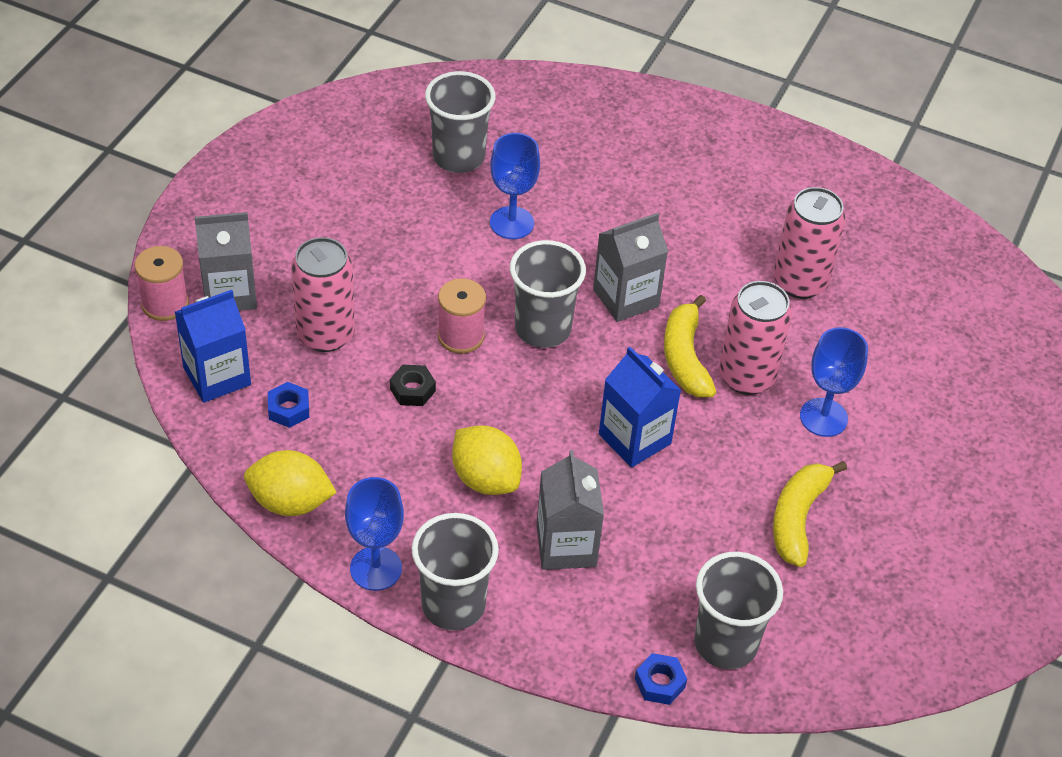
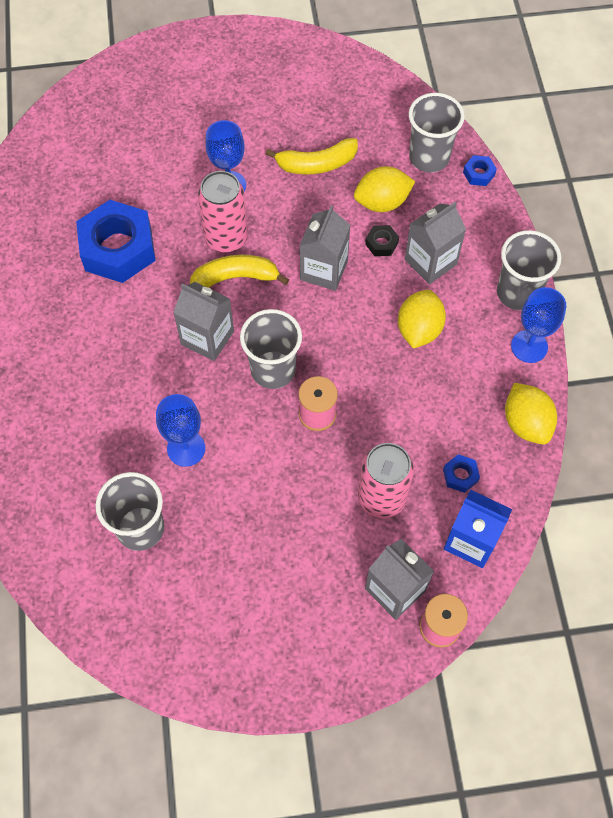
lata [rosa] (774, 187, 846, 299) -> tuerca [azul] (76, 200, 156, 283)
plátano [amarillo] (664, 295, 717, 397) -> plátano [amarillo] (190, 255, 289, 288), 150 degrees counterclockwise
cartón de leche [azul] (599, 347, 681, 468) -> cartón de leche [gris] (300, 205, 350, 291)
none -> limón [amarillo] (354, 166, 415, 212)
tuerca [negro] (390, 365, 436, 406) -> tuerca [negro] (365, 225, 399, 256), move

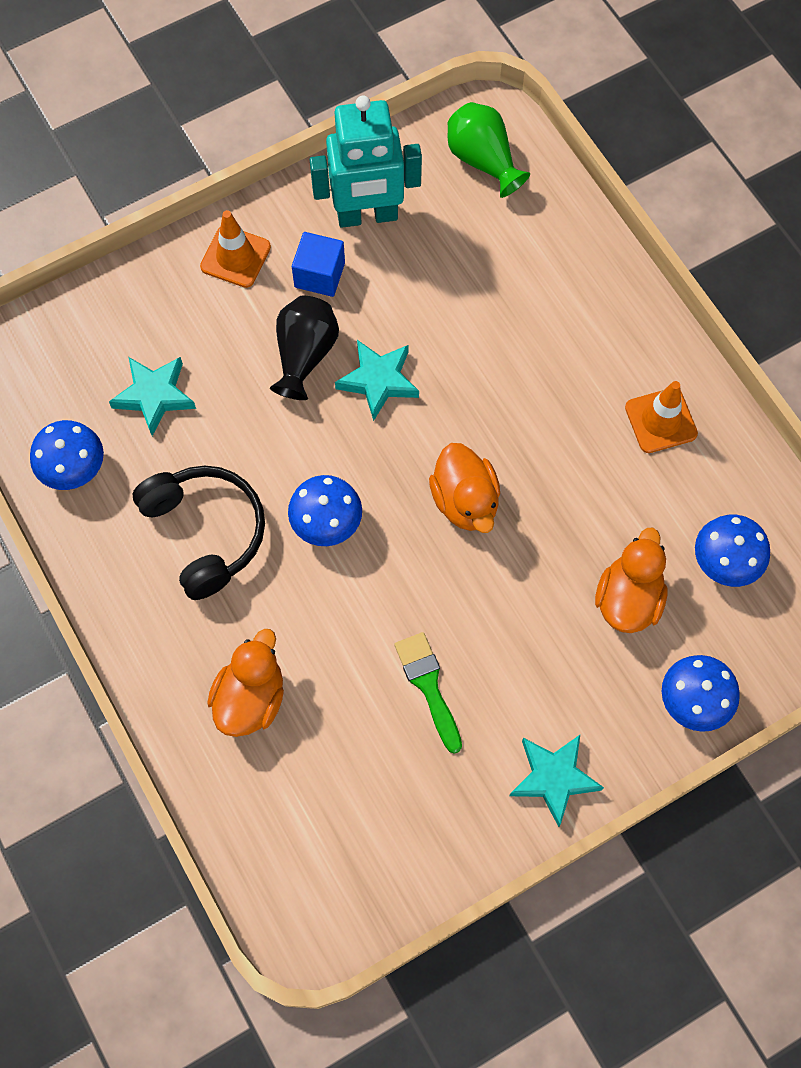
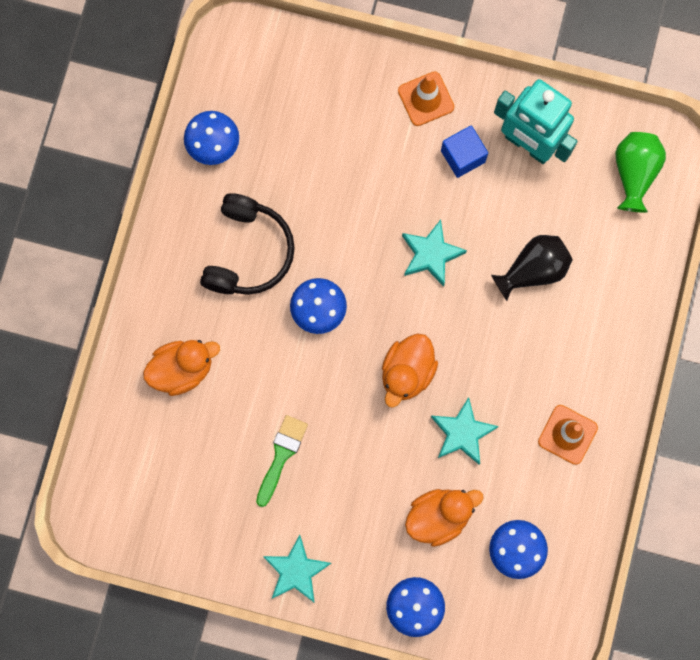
estrella [turquesa] (109, 357, 196, 436) -> estrella [turquesa] (431, 397, 499, 465), move
florero [negro] (270, 296, 339, 400) -> florero [negro] (491, 235, 573, 301), move

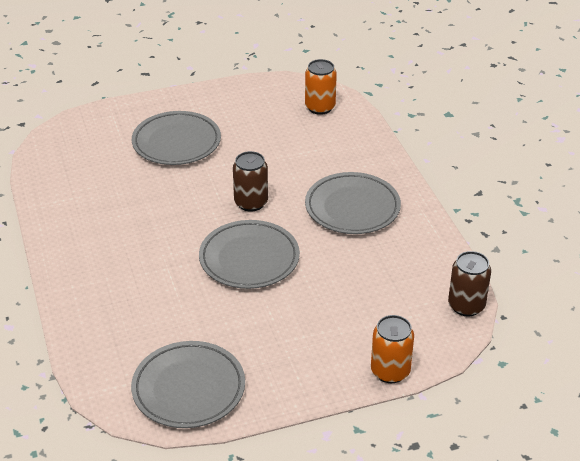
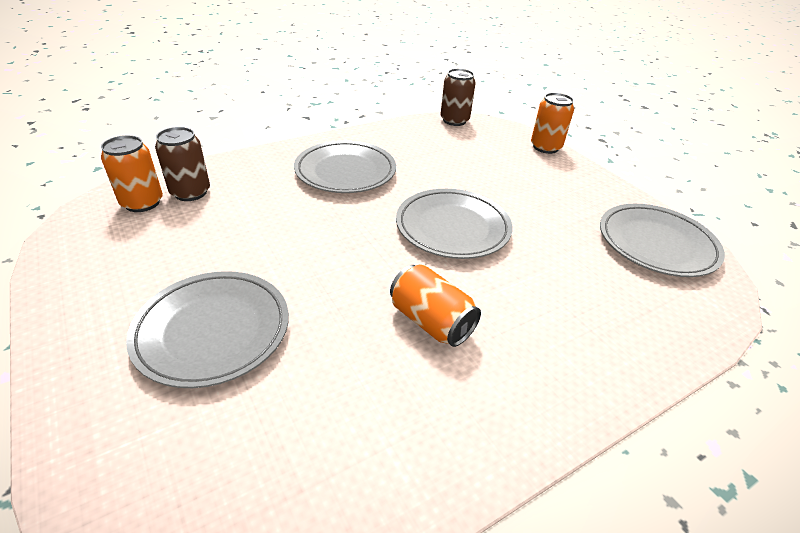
lata [marrón] (233, 151, 268, 212) -> lata [marrón] (155, 127, 210, 201), move
none -> lata [naranja] (390, 264, 481, 347)

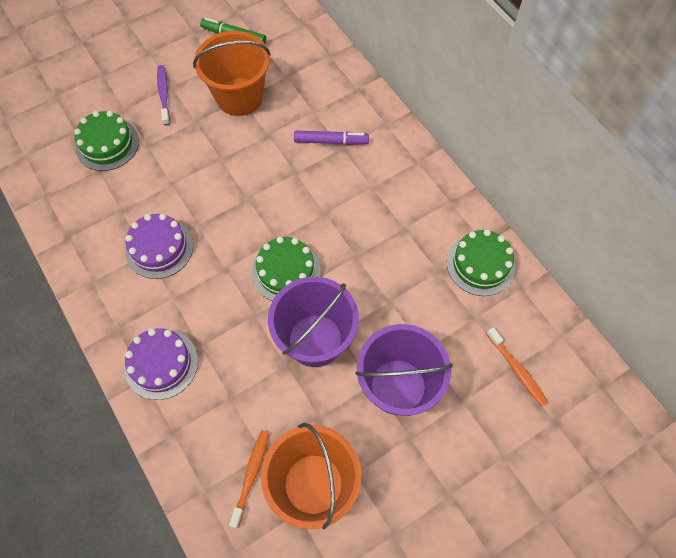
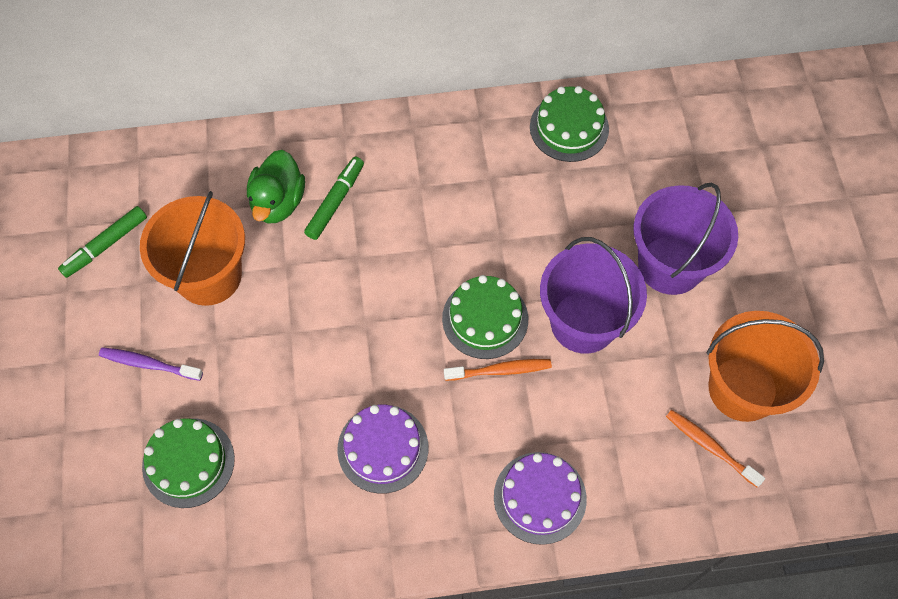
none -> pato [verde] (247, 150, 305, 223)
rotulador [morado] (294, 131, 369, 145) -> rotulador [verde] (304, 157, 364, 240)
cepillo de dientes [naranja] (486, 327, 548, 407) -> cepillo de dientes [naranja] (444, 359, 552, 381), move

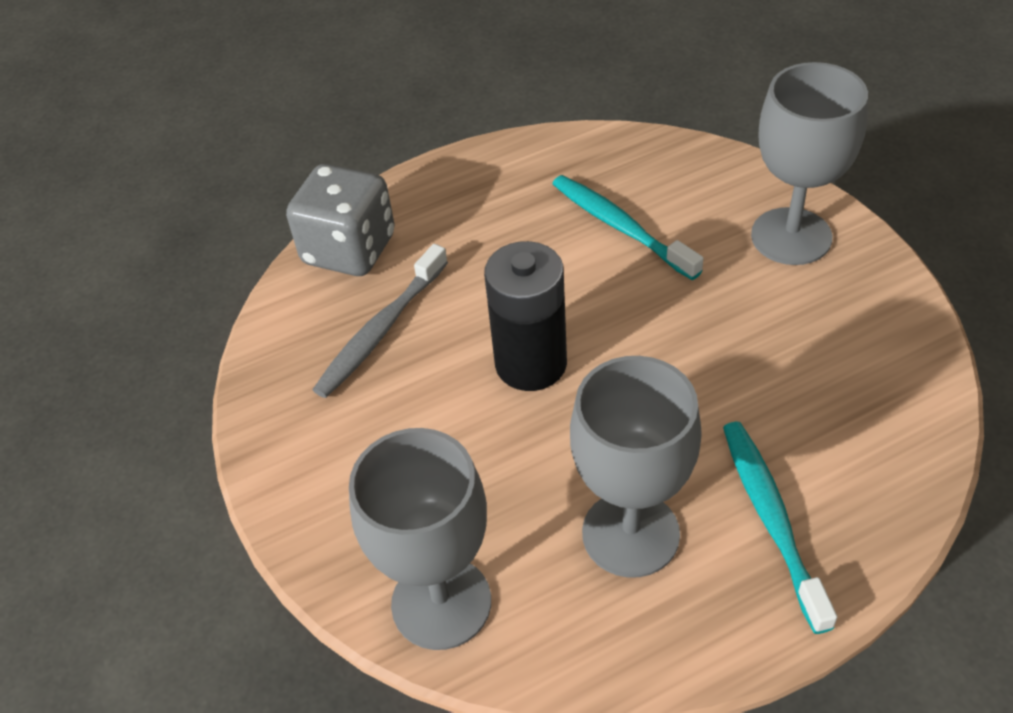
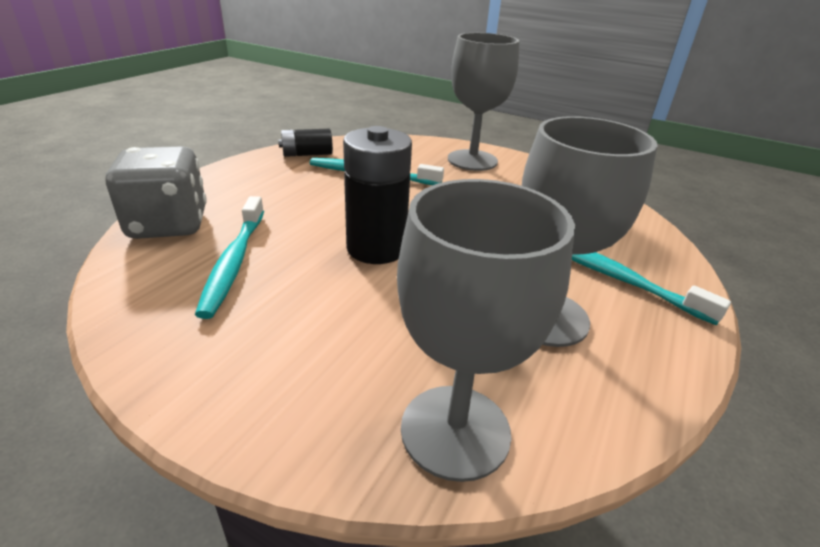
cepillo de dientes [gris] (313, 244, 448, 398) -> cepillo de dientes [turquesa] (195, 196, 264, 319)
none -> pila [negro] (278, 129, 333, 157)

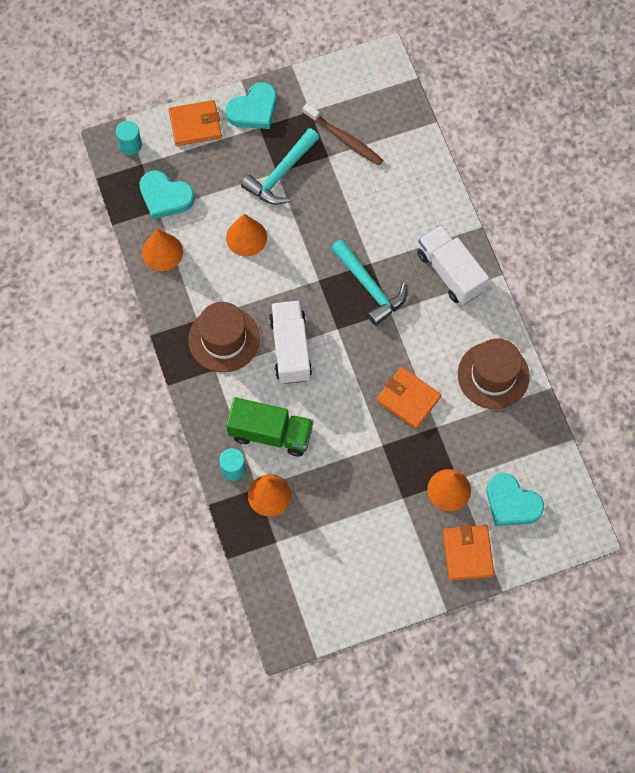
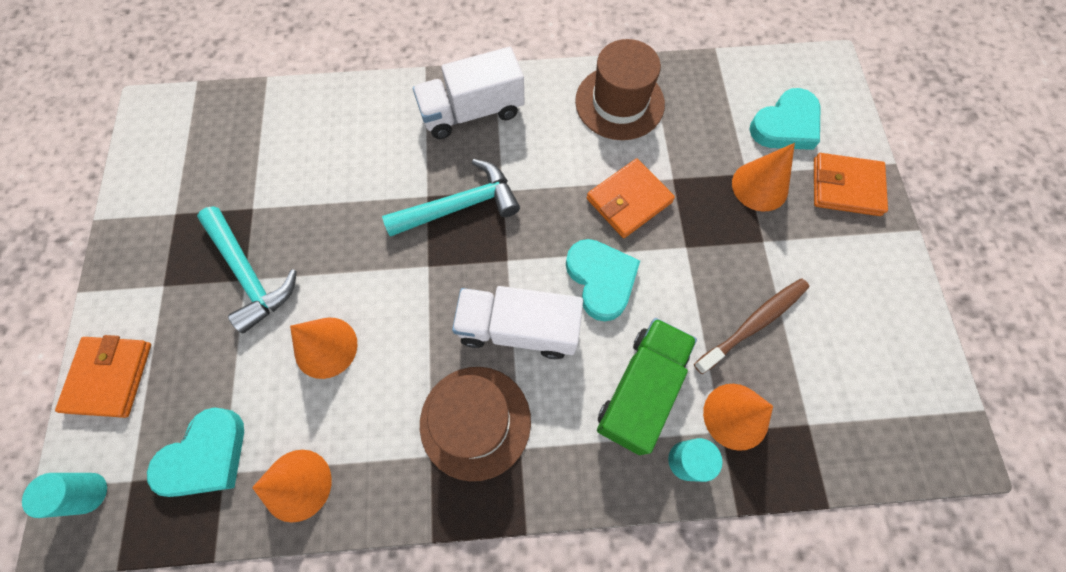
corazón [turquesa] (225, 82, 277, 129) -> corazón [turquesa] (566, 239, 640, 321), move
cepillo de dientes [marrón] (303, 104, 383, 166) -> cepillo de dientes [marrón] (694, 278, 809, 374), move

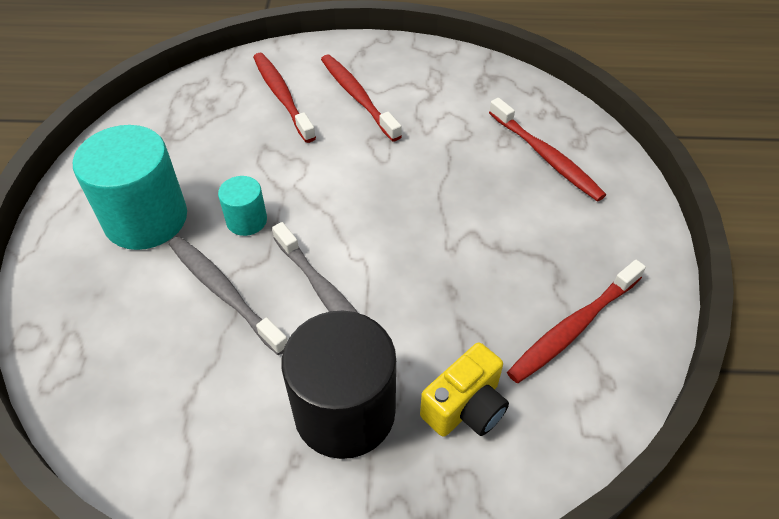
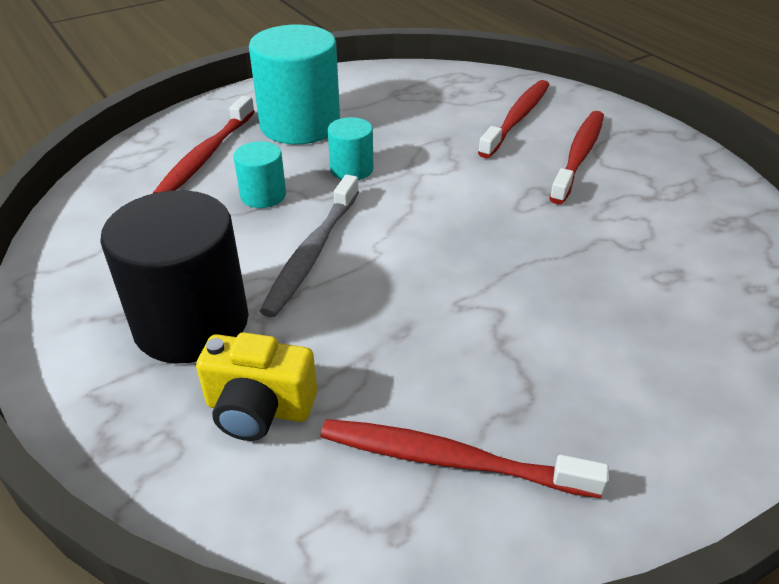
cepillo de dientes [rojo] (489, 98, 606, 201) -> cepillo de dientes [rojo] (153, 96, 255, 194), move
cepillo de dientes [gris] (169, 236, 288, 355) -> cilindro [turquesa] (234, 141, 286, 208)

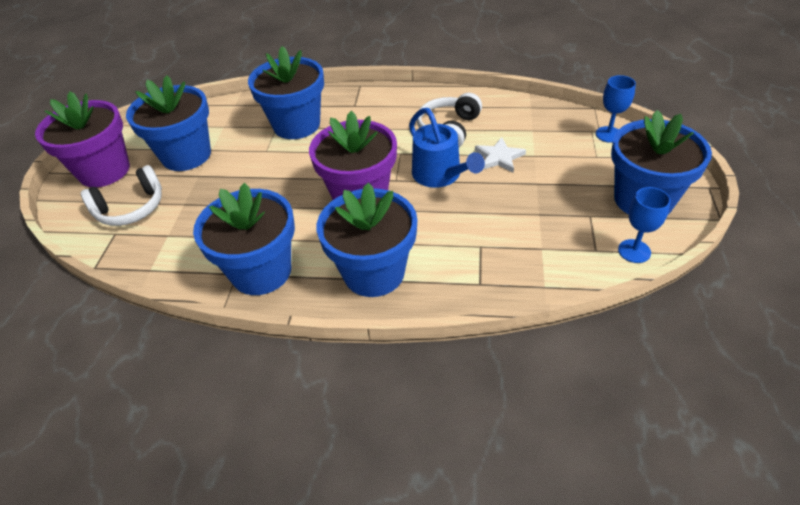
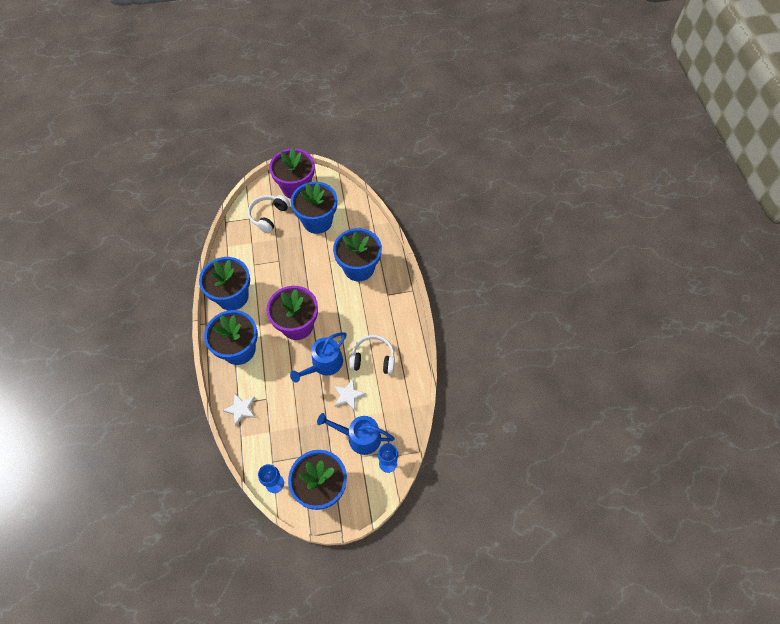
none -> estrella [blanco] (222, 394, 256, 426)
auriculares [blanco] (81, 165, 162, 226) -> auriculares [blanco] (248, 195, 290, 233), 75 degrees clockwise
none -> regadera [azul] (317, 413, 395, 455)

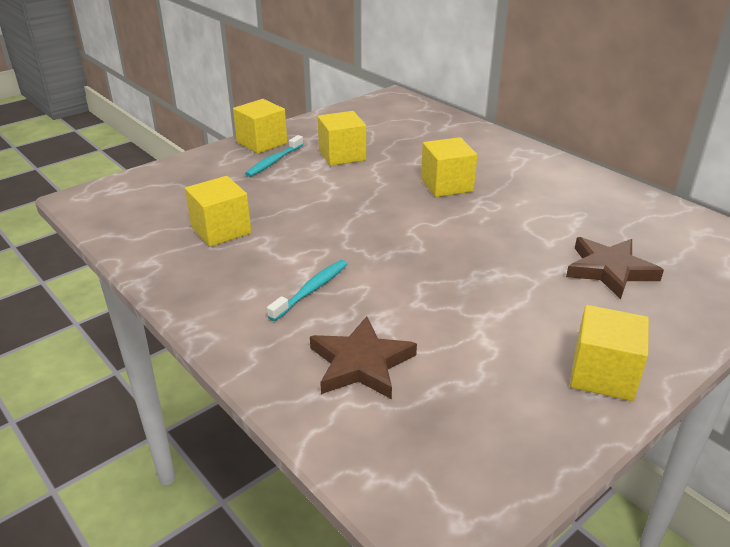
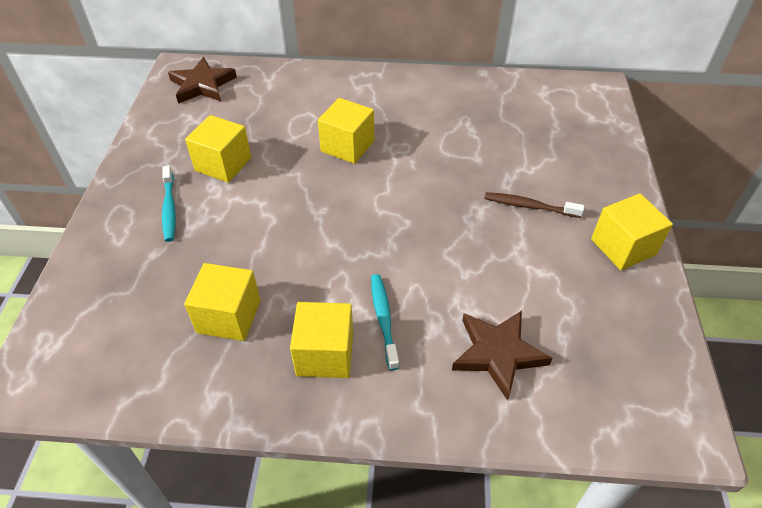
estrella [marrón] (566, 237, 664, 299) -> estrella [marrón] (168, 57, 237, 104), move
cubo [amarillo] (233, 99, 287, 154) -> cubo [amarillo] (290, 302, 353, 378), move
none -> cepillo de dientes [marrón] (485, 192, 584, 218)

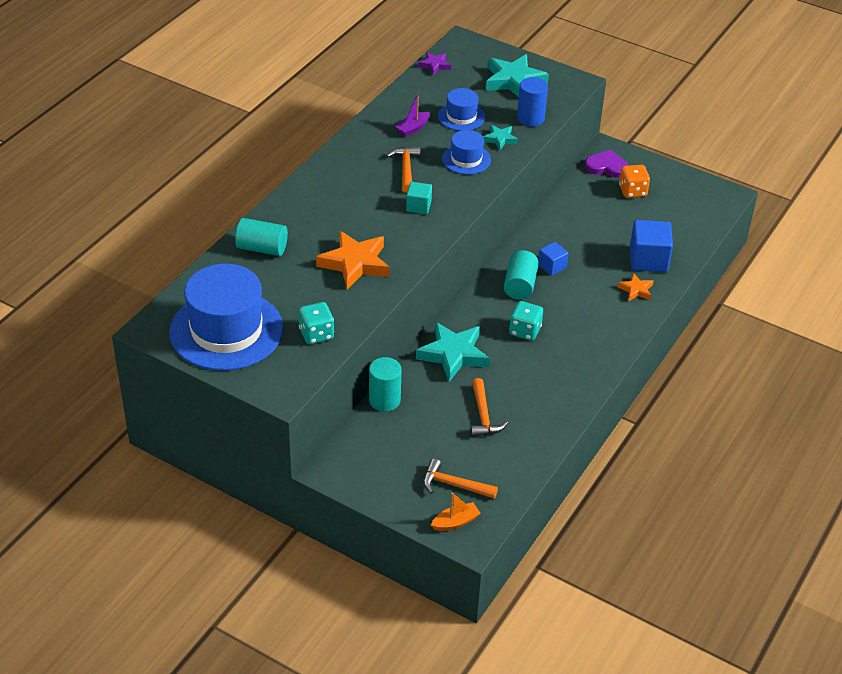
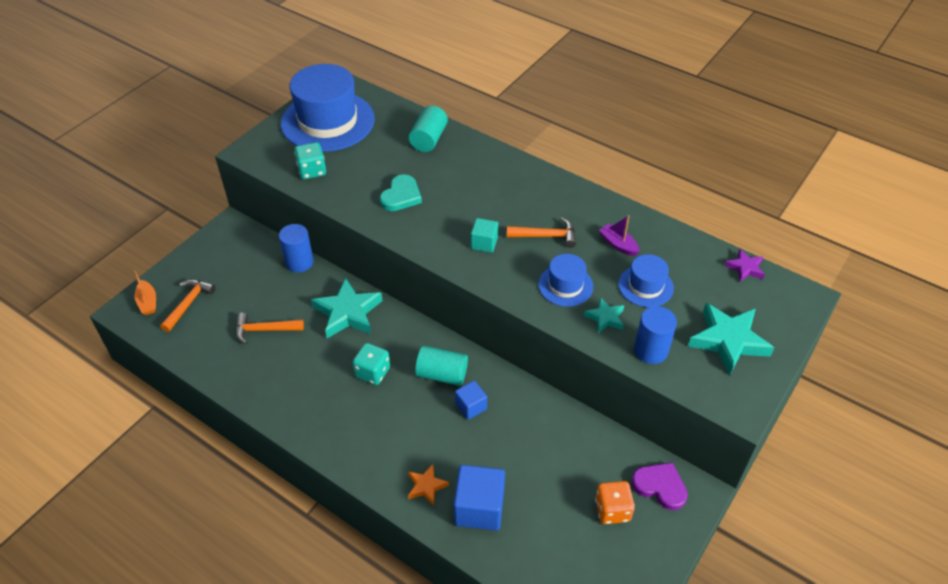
cilindro [turquesa] (369, 357, 401, 412) -> cilindro [azul] (279, 224, 314, 272)
estrella [naranja] (316, 231, 389, 289) -> corazón [turquesa] (380, 174, 422, 211)
corazón [morado] (585, 150, 629, 178) -> corazón [morado] (631, 462, 688, 510), 75 degrees counterclockwise

